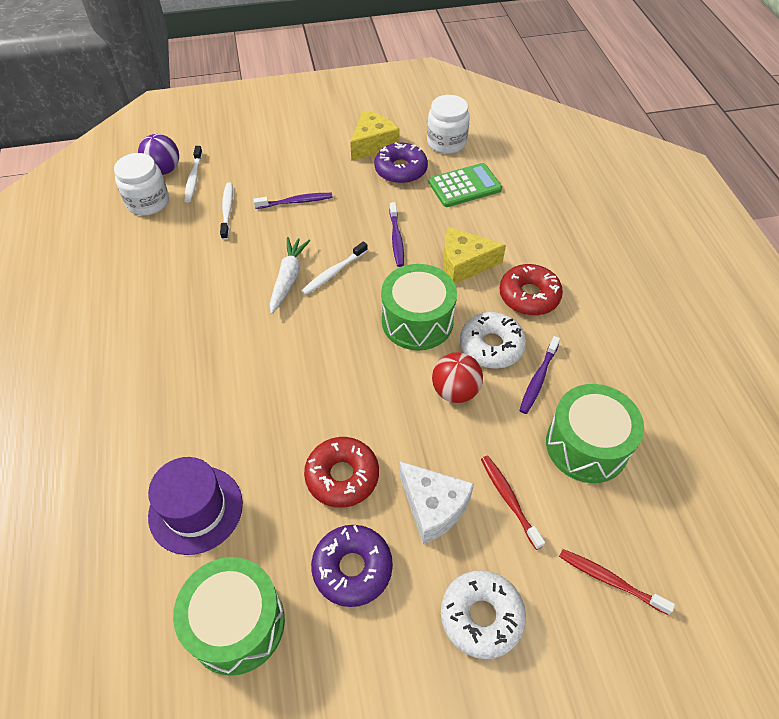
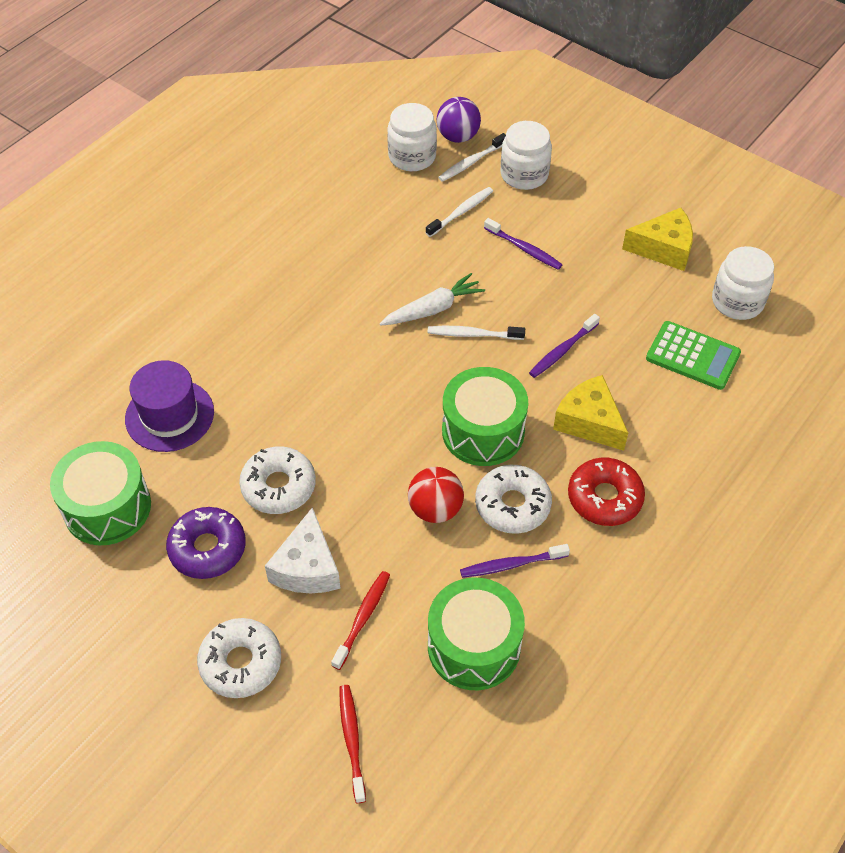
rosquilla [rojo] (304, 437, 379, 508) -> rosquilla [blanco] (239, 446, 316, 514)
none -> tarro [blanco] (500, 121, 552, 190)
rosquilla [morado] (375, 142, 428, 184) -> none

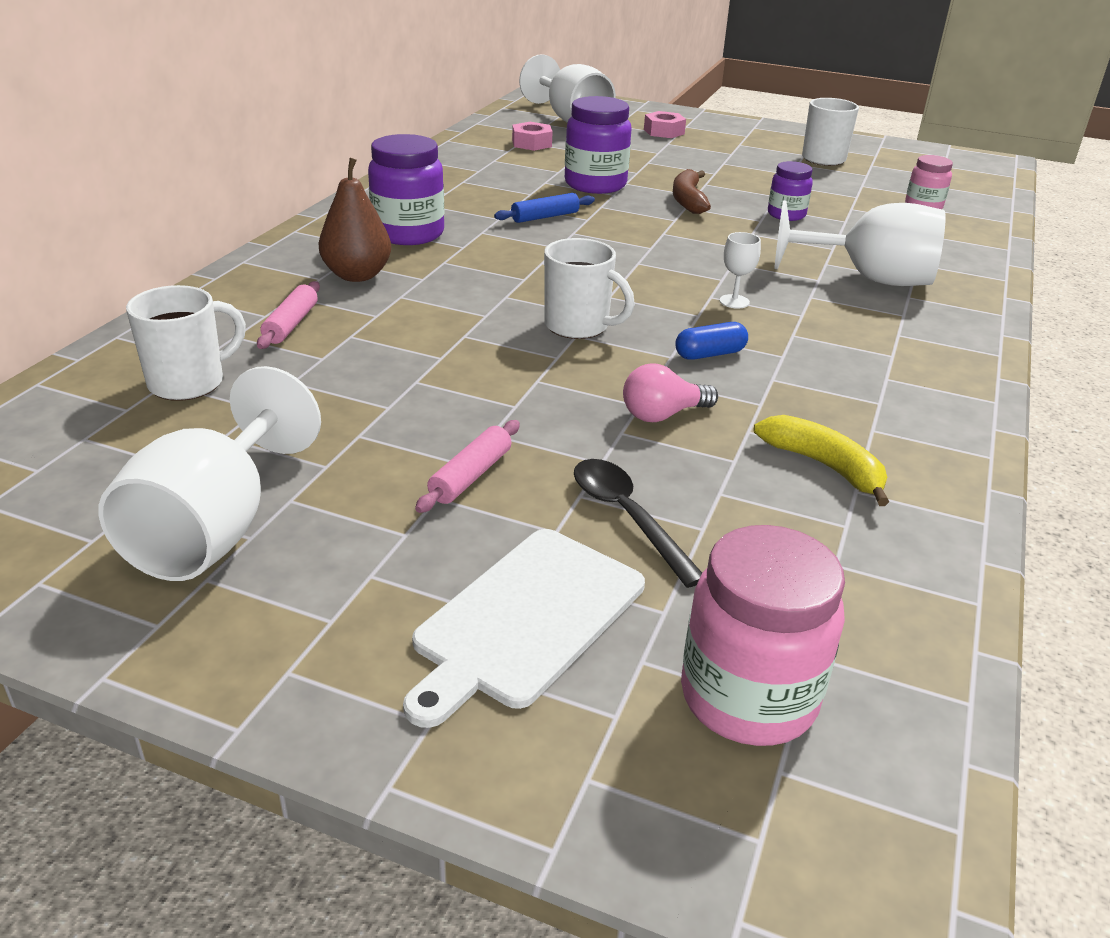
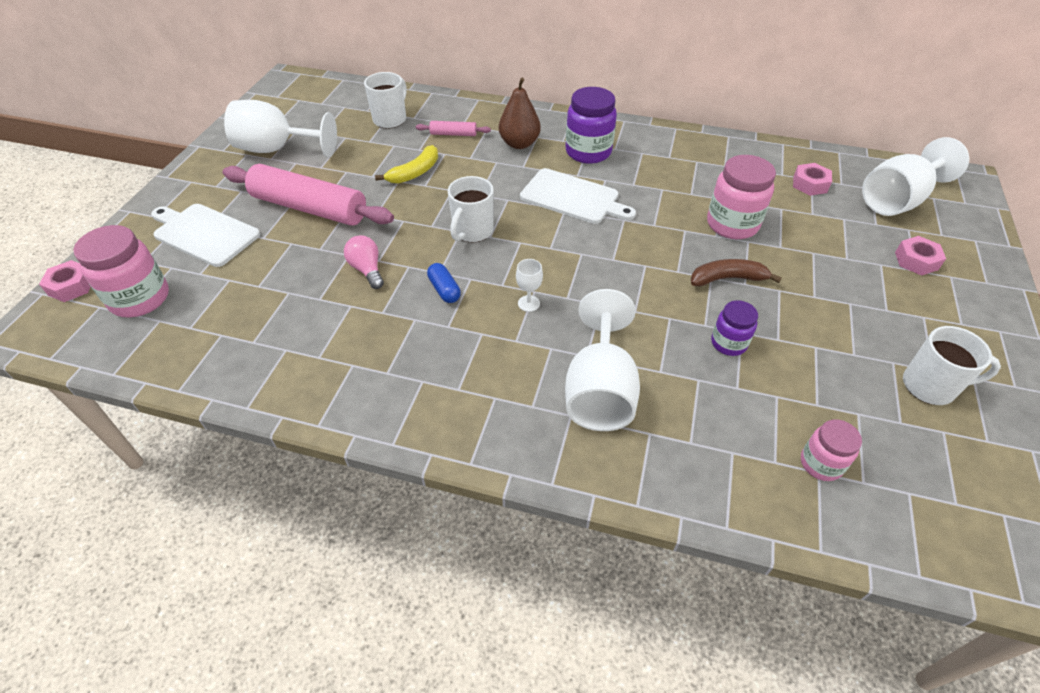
none -> tuerca [rosa] (39, 260, 91, 302)
rodillo [rosa] (415, 420, 520, 513) -> rodillo [rosa] (223, 164, 394, 226), x2.29
taza [blanco] (126, 285, 246, 401) -> taza [blanco] (364, 72, 407, 129), 105 degrees counterclockwise
plátano [amarillo] (754, 415, 889, 506) -> plátano [amarillo] (375, 145, 438, 184), move
none -> tabla de cortar [blanco] (520, 168, 636, 224)
tarro [morado] (565, 96, 631, 194) -> tarro [rosa] (707, 155, 776, 239)
rodillo [azul] (494, 193, 595, 223) -> none
cuchara [negro] (574, 459, 702, 588) -> none

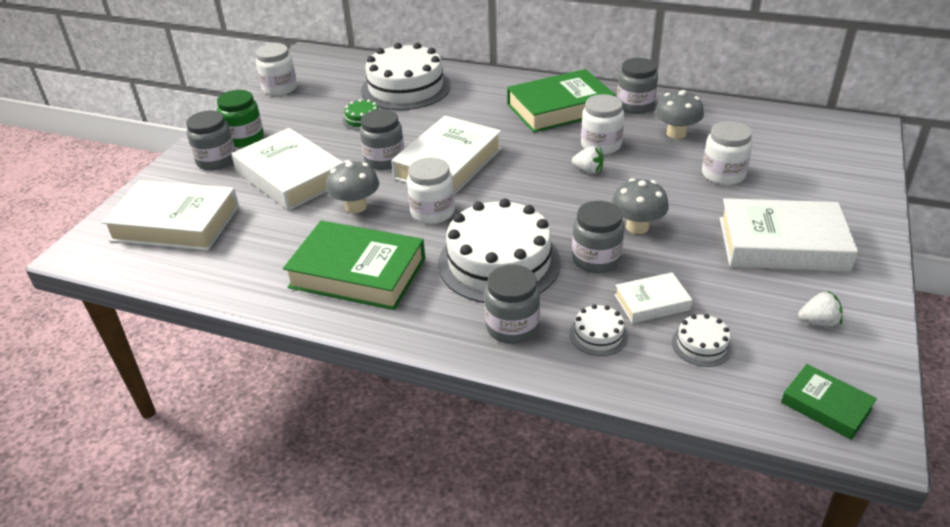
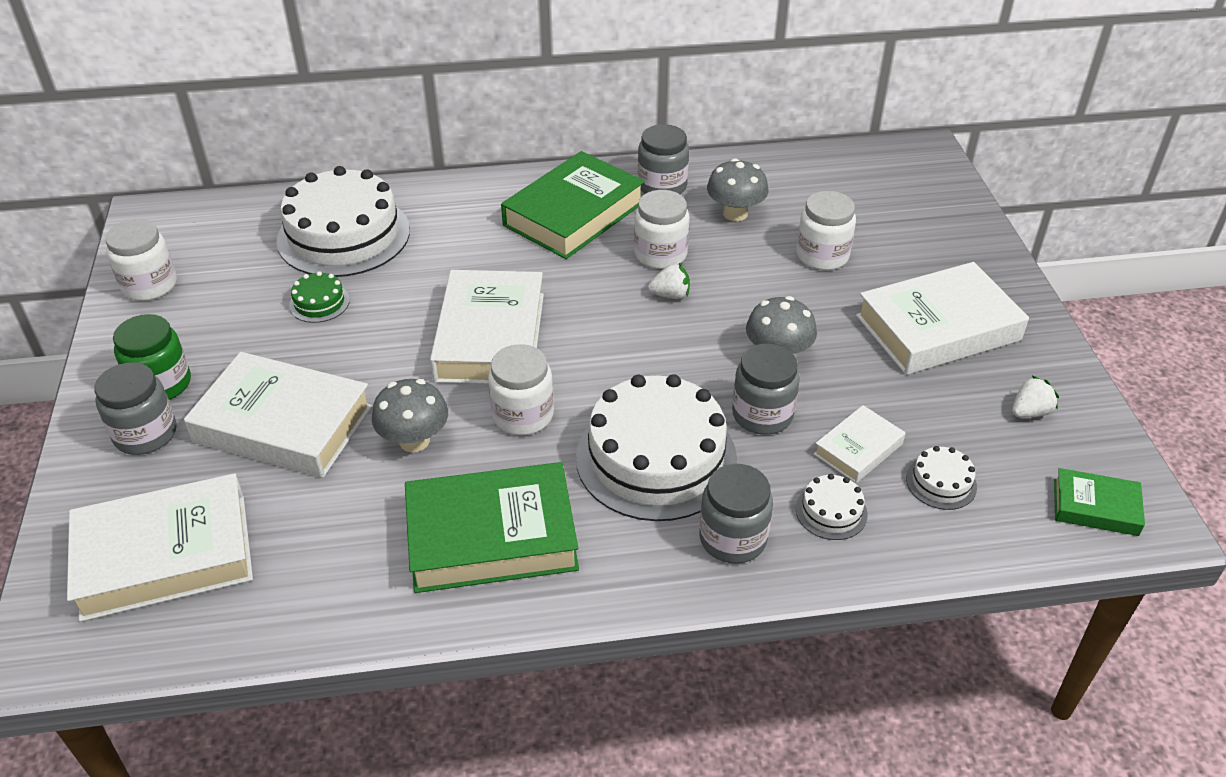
tarro [gris] (360, 109, 404, 170) -> none

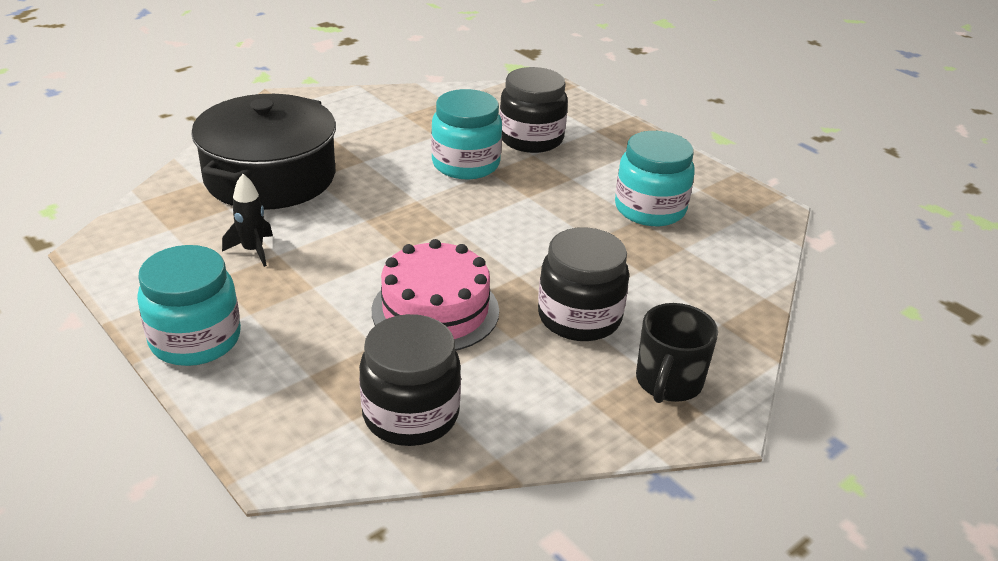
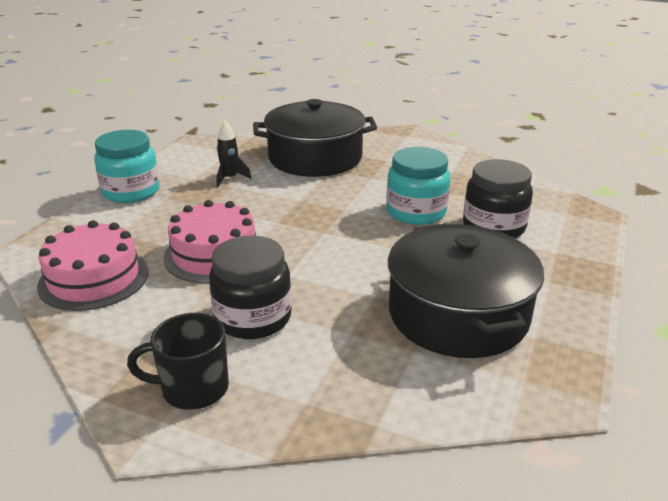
tarro [negro] (359, 314, 461, 446) -> tarta [rosa] (37, 220, 149, 311)
tarro [turquesa] (615, 131, 695, 226) -> olla [negro] (388, 224, 544, 358)

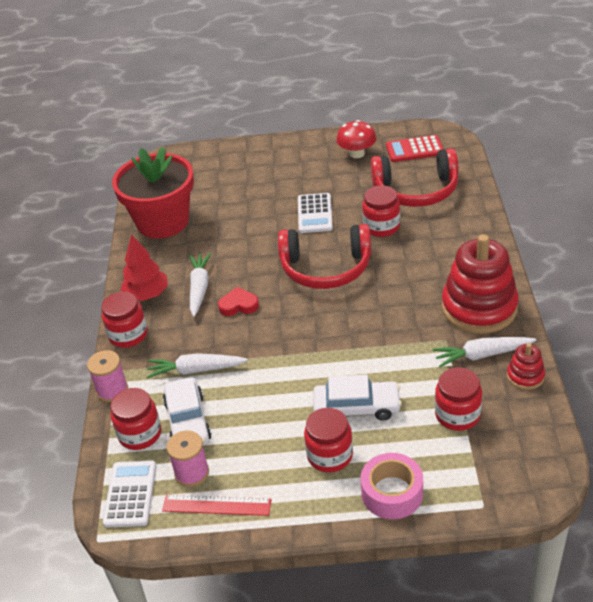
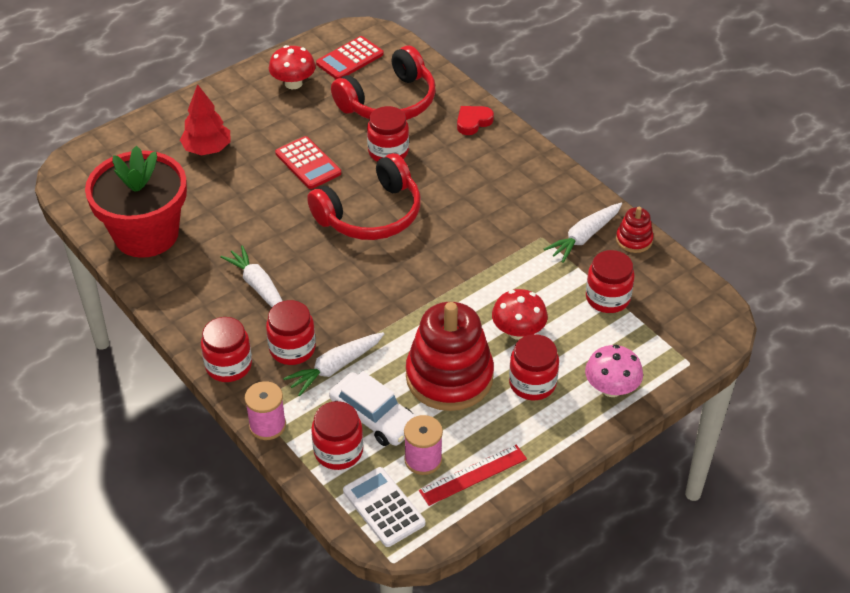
árbol [rojo] (120, 234, 168, 301) -> árbol [rojo] (180, 84, 231, 155), move
none -> tarro [rojo] (266, 300, 316, 365)
calculadora [blanco] (298, 193, 333, 233) -> calculadora [rojo] (275, 136, 341, 189)
juguete apilable [rojo] (442, 235, 519, 334) -> juguete apilable [rojo] (406, 302, 494, 411), move
corazón [rojo] (218, 287, 259, 316) -> corazón [rojo] (457, 106, 494, 135), move
coche [blanco] (313, 374, 402, 421) -> seta [rojo] (492, 289, 548, 340)
cinta adhesiva [rosa] (361, 453, 423, 519) -> seta [rosa] (585, 345, 643, 397)

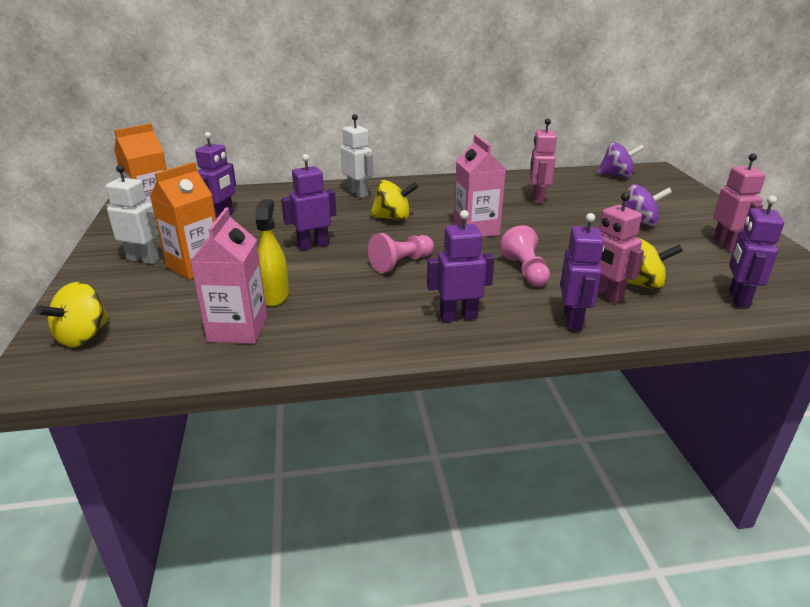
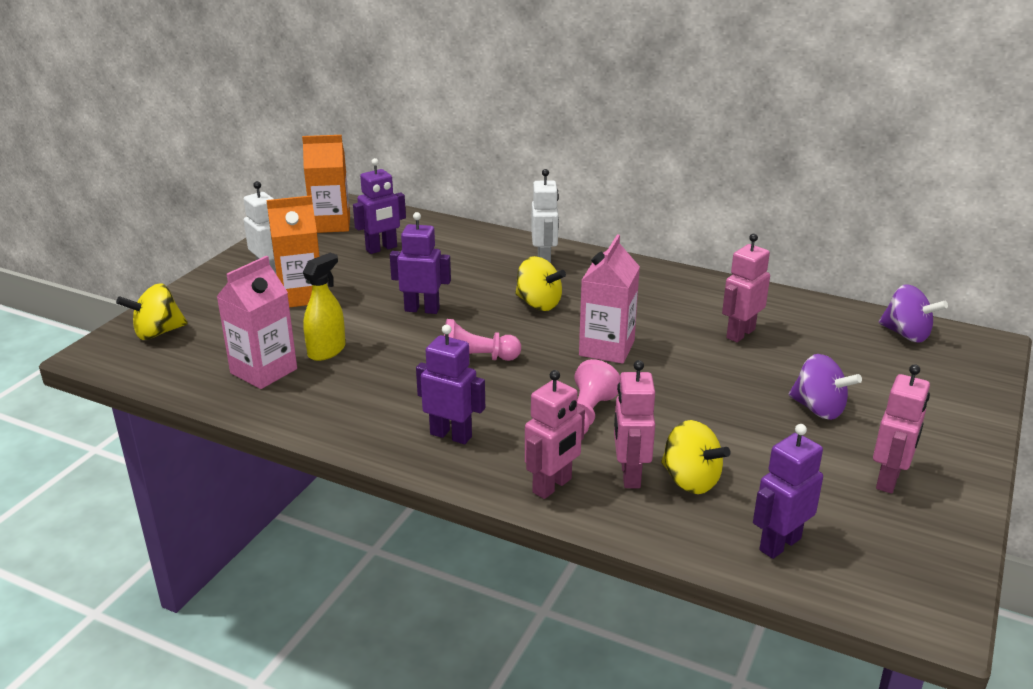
robot [morado] (560, 213, 604, 331) -> robot [rosa] (525, 370, 585, 499)

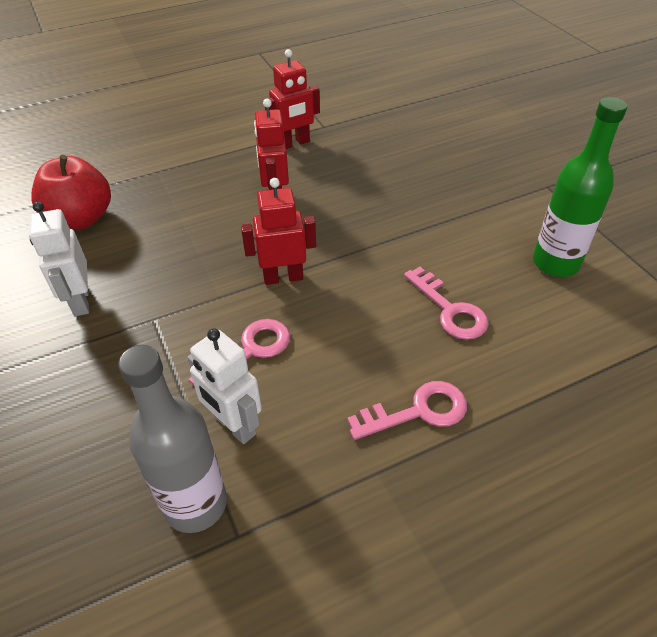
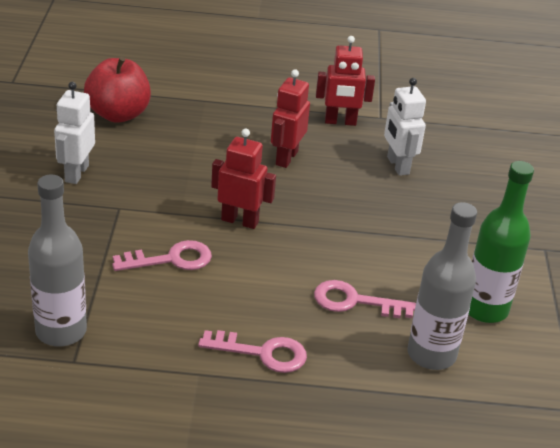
llave [rosa] (404, 267, 489, 340) -> llave [rosa] (314, 280, 416, 318), 105 degrees clockwise
robot [blanco] (188, 328, 262, 444) -> robot [blanco] (384, 78, 426, 176), move
none -> botella [gris] (407, 202, 477, 370)

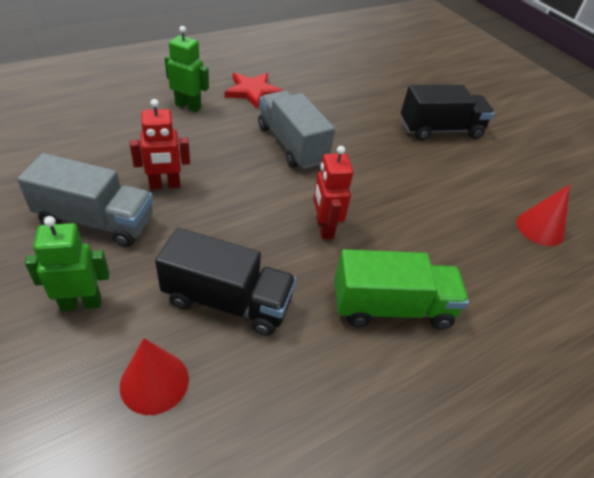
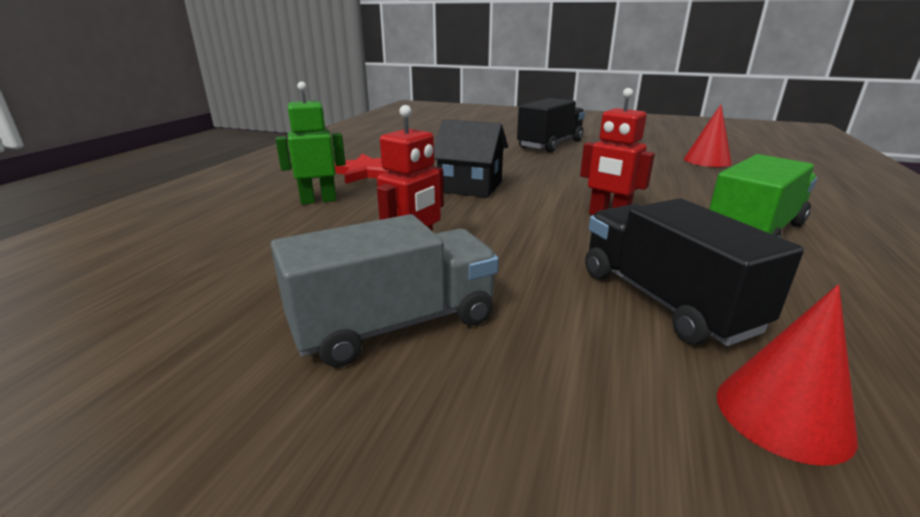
camión [gris] (258, 91, 335, 169) -> casa [negro] (434, 119, 508, 198)
camión [negro] (155, 227, 296, 336) -> camión [negro] (585, 198, 804, 346), 90 degrees counterclockwise
robot [verde] (25, 216, 109, 311) -> none

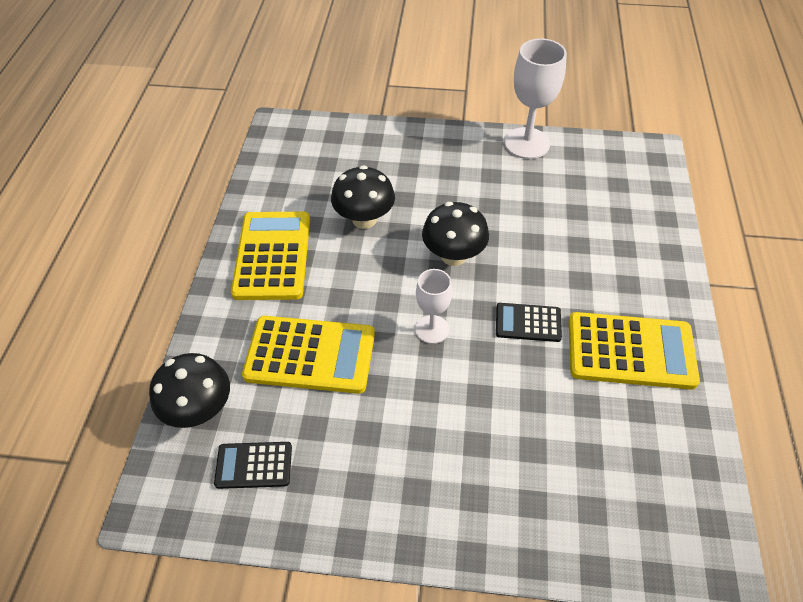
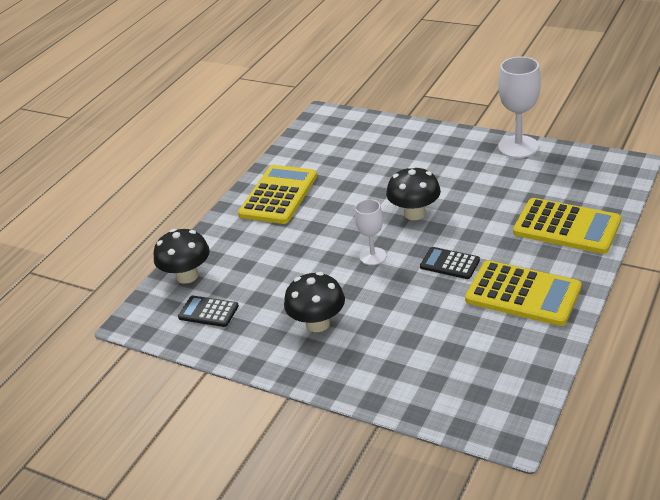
seta [negro] (331, 165, 395, 229) -> seta [negro] (284, 272, 345, 332), move
calculadora [amarillo] (242, 316, 375, 394) -> calculadora [amarillo] (513, 198, 621, 254), move

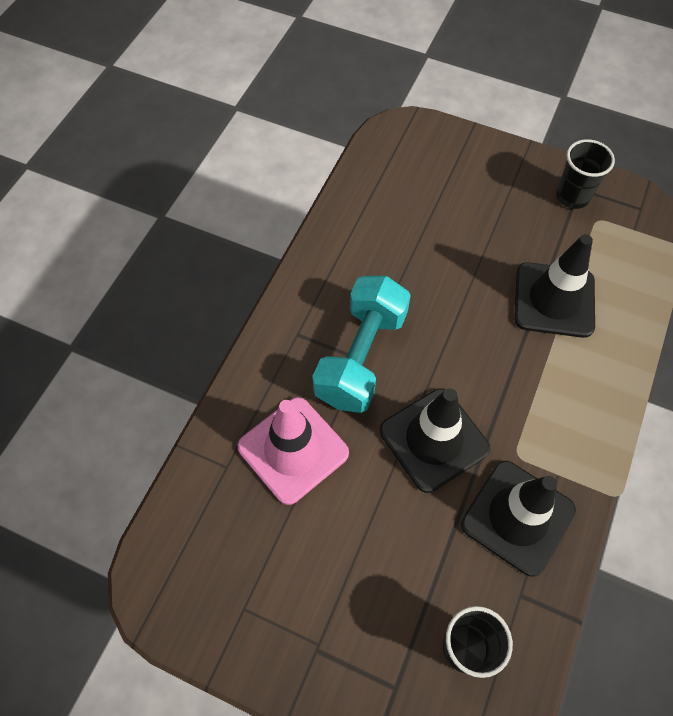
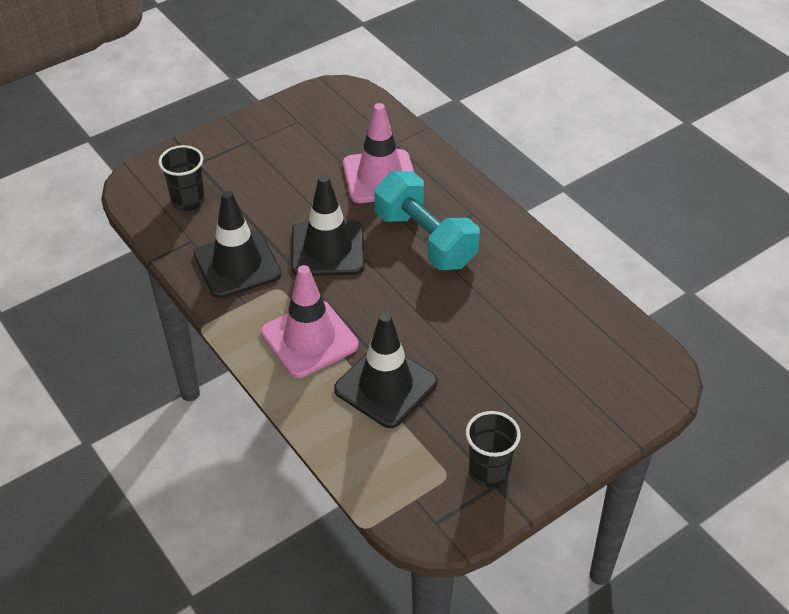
none -> cono de tráfico [rosa] (261, 265, 359, 378)

